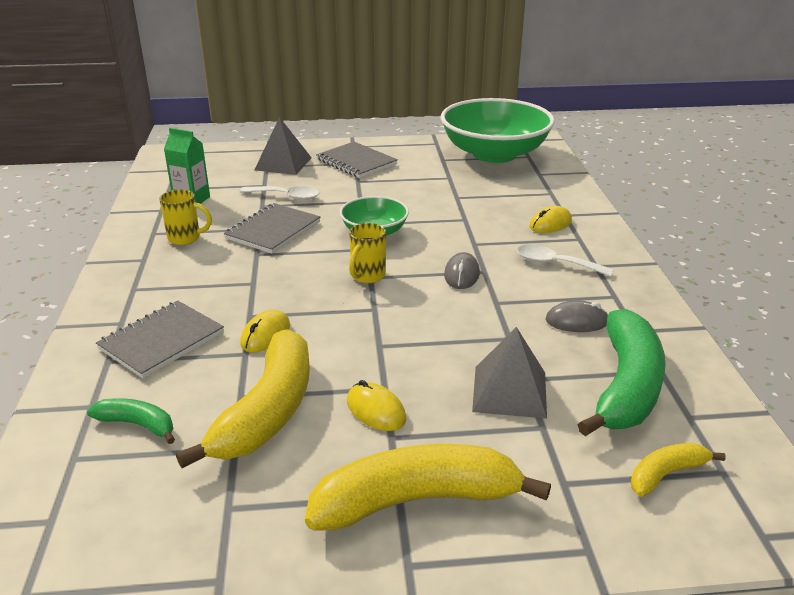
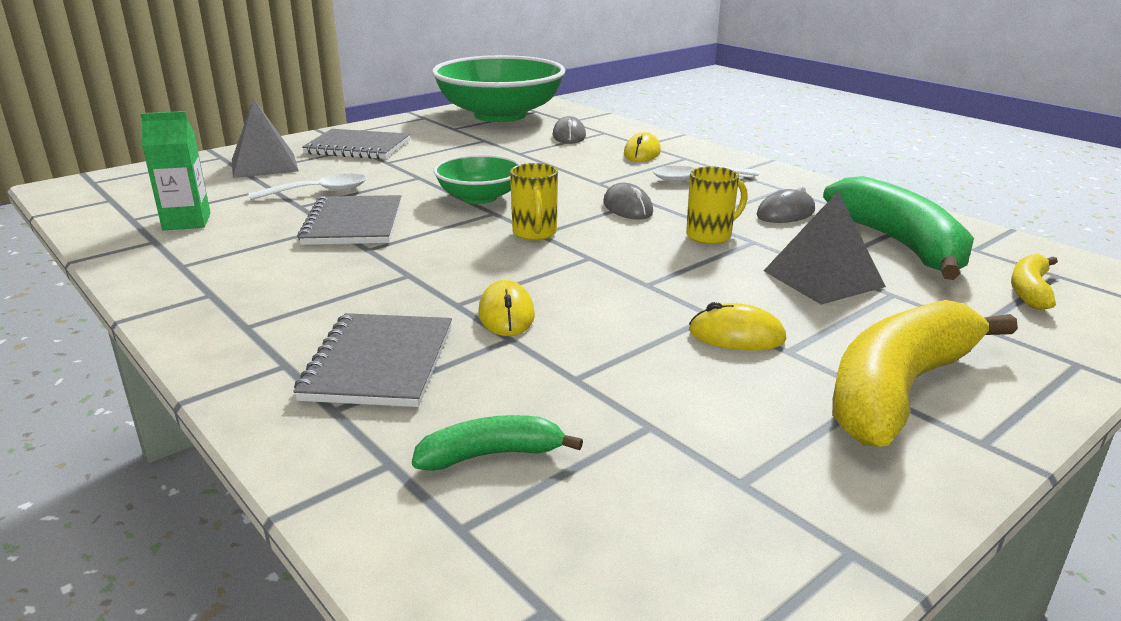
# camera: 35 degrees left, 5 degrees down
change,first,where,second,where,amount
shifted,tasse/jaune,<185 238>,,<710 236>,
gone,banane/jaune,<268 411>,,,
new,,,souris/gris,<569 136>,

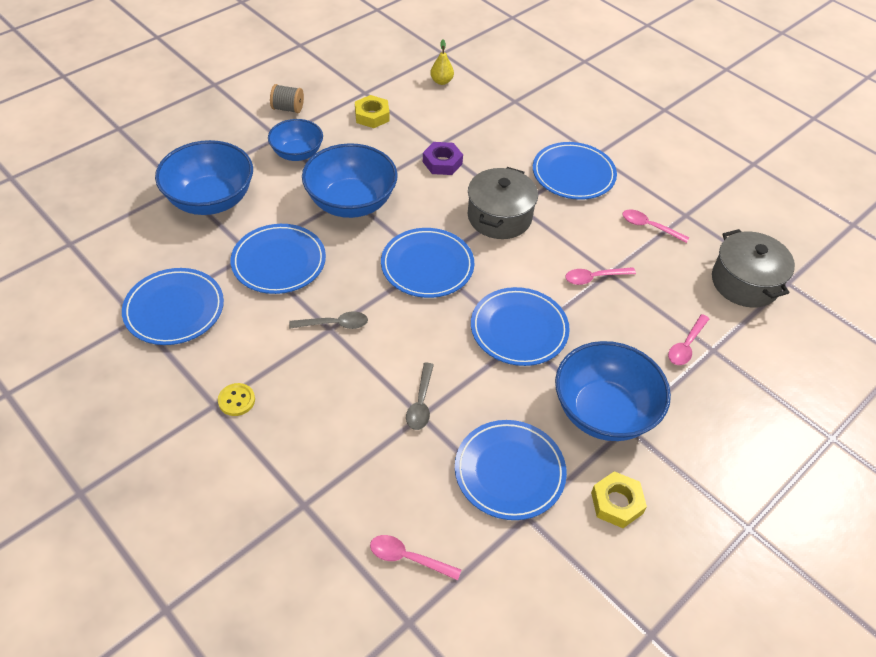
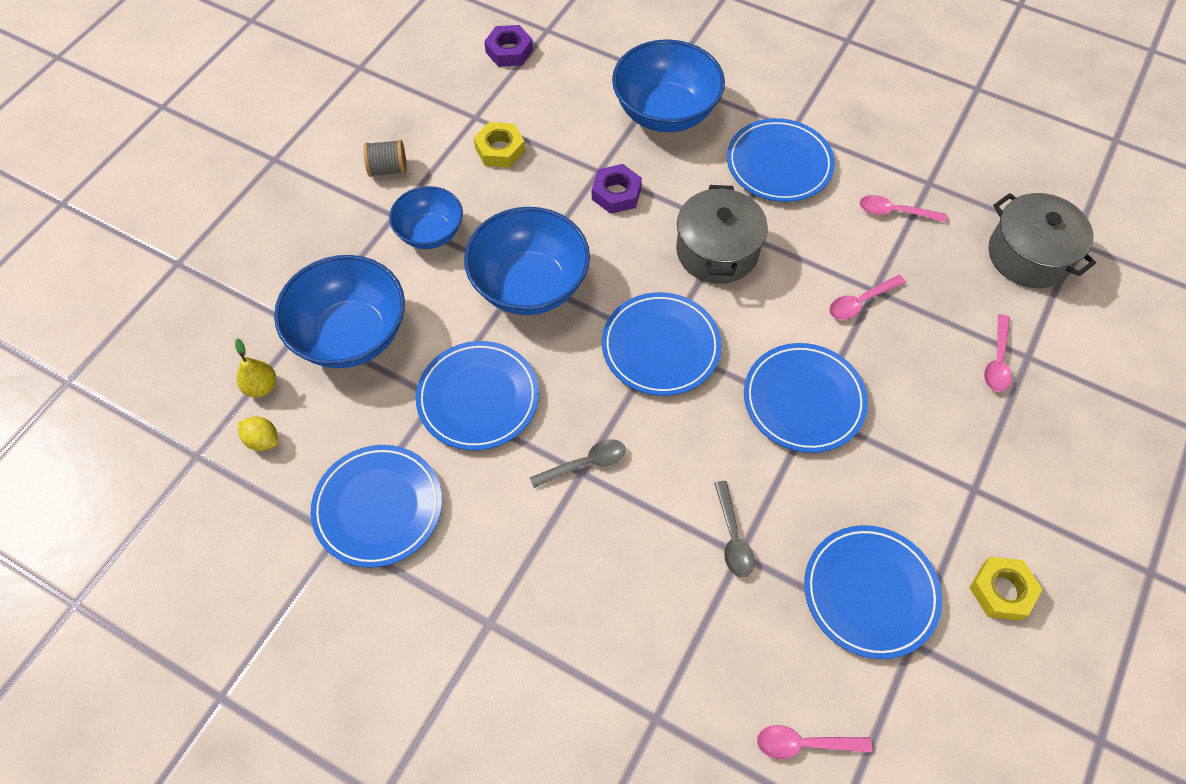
# camera: 15 degrees left, 10 degrees up
change,first,where,second,where,amount
shifted,poire/jaune,<441 81>,,<261 387>,
shifted,bol/bleu,<603 412>,,<665 112>,
gone,bouton/jaune,<236 400>,,,
new,,,écrou/violet,<509 51>,
new,,,citron/jaune,<262 440>,

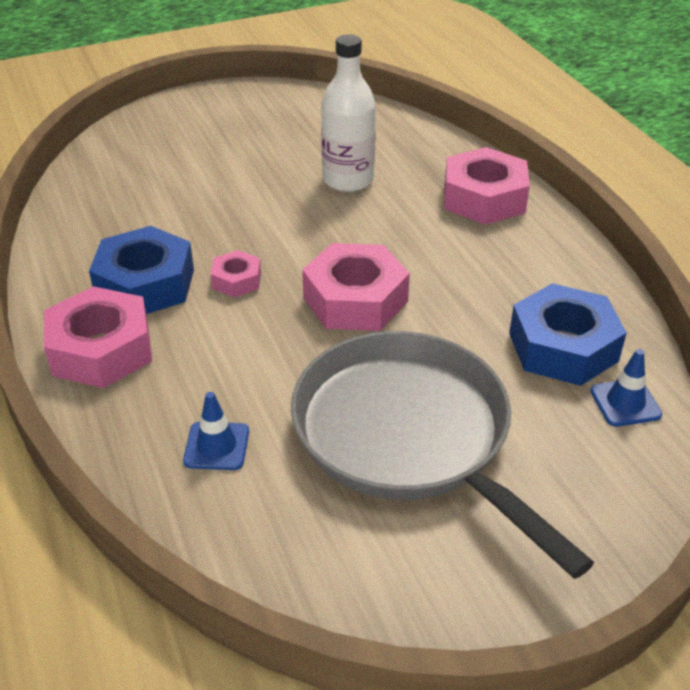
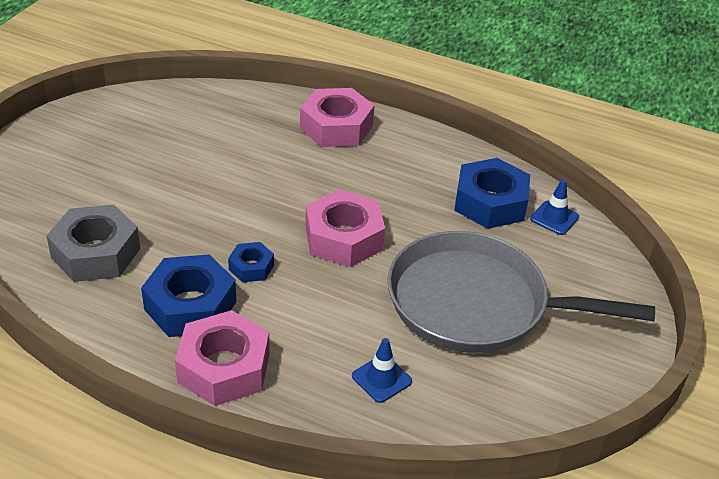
# camera: 45 degrees left, 0 degrees up
change,first,where,second,where,amount
gone,bouteille/blanc,<348 180>,,,
repainted,écrou/rose,<237 280>,écrou/bleu,<251 267>,
new,,,écrou/gris,<96 253>,

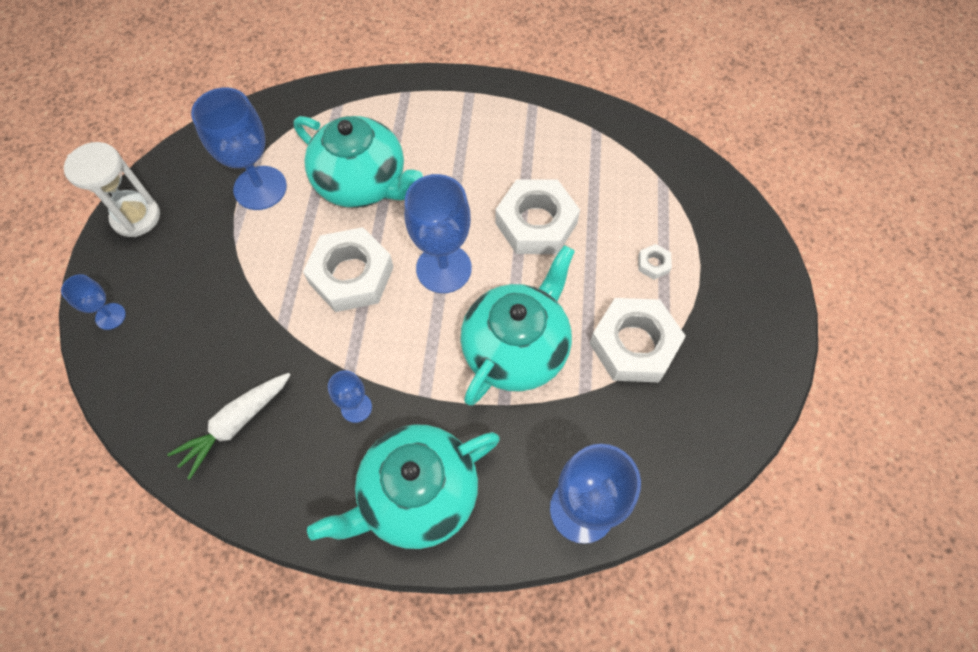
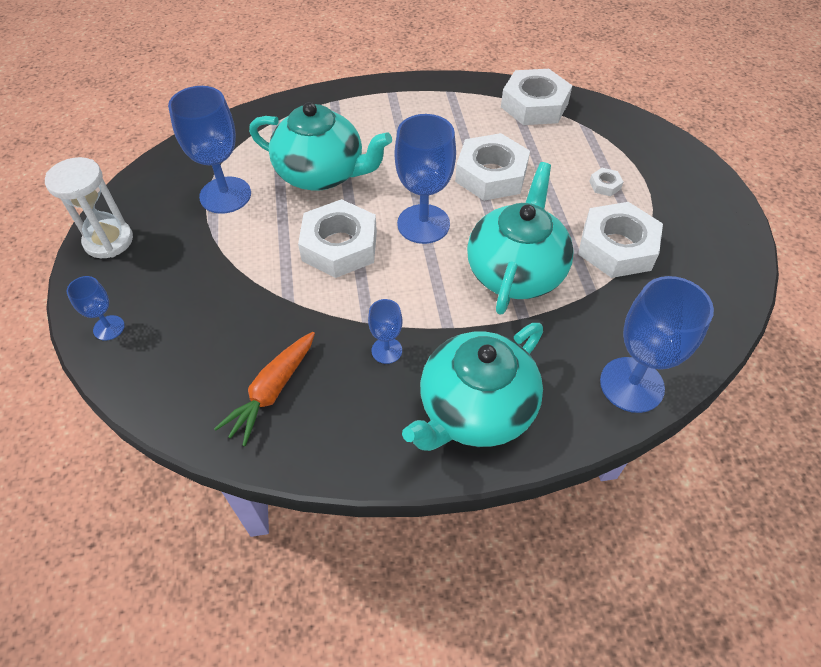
# camera: 15 degrees left, 10 degrees down
change,first,where,second,where,amount
repainted,carotte/blanc,<235 424>,carotte/orange,<272 392>,
new,,,écrou/blanc,<534 105>,

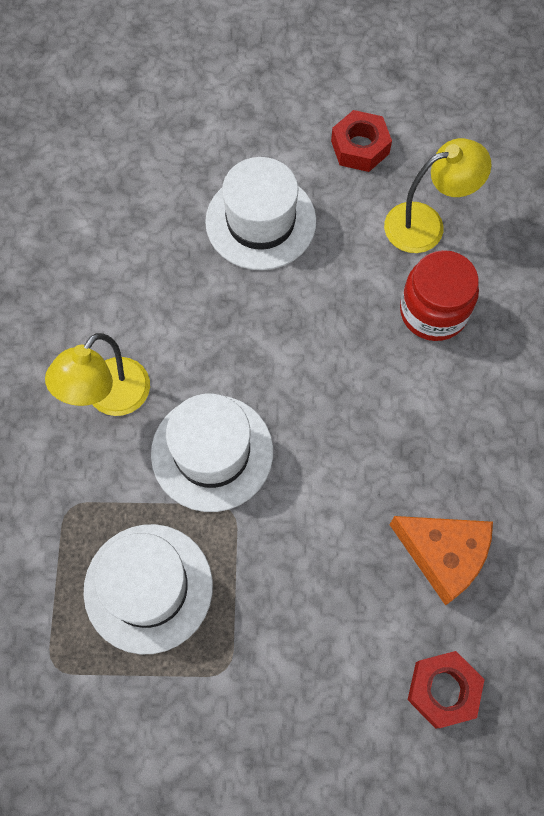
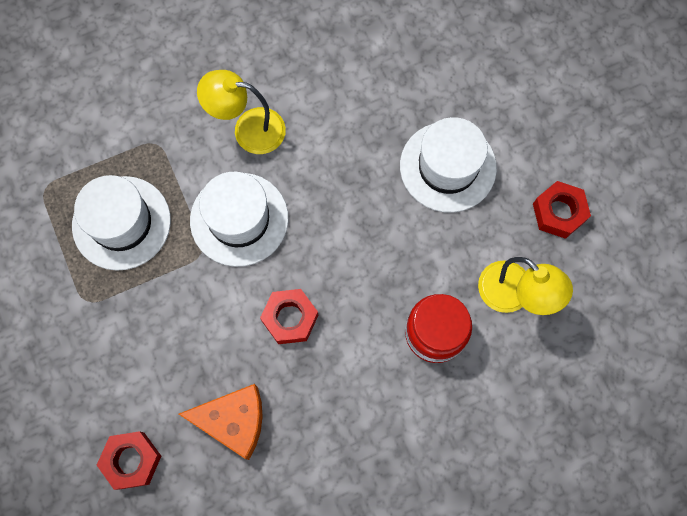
# camera: 65 degrees right, 5 degrees up
change,first,where,second,where,amount
rotated,fromage/orange,<443 555>,,<233 421>,90 degrees counterclockwise
new,,,écrou/rouge,<290 318>,

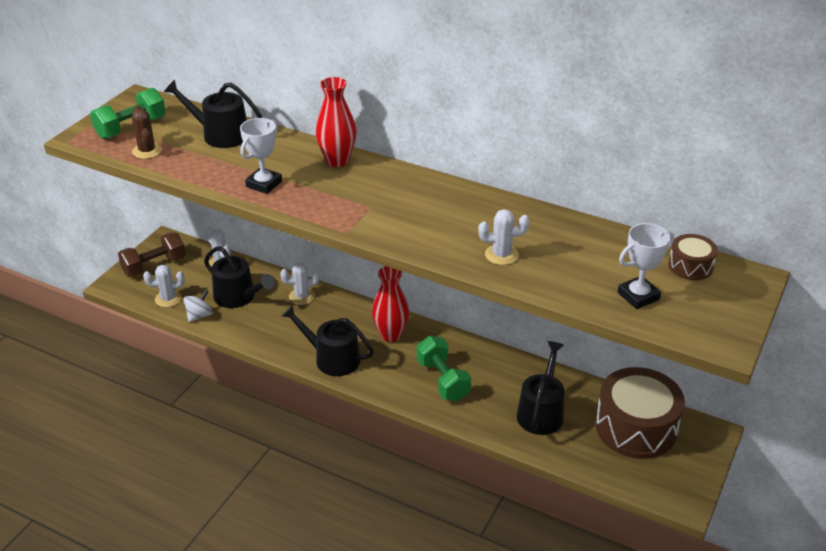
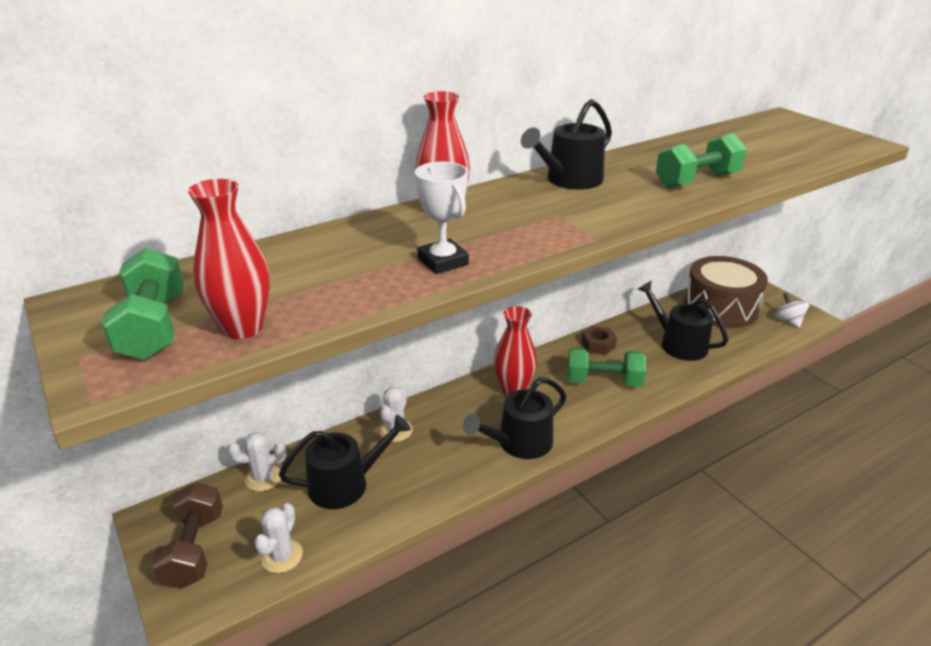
# camera: 60 degrees left, 5 degrees down
change,first,where,second,where,amount
shifted,arrosoir/noir,<220 134>,,<569 180>,
swapped,cactus/marron,<147 151>,vase/rouge,<243 328>,
swapped,cactus/blanc,<501 255>,haltère/vert,<697 181>,
gone,trophée/blanc,<638 296>,,,
gone,tambour/marron,<690 266>,,,
shifted,toupie/blanc,<199 315>,,<788 321>,
new,,,écrou/marron,<598 345>,

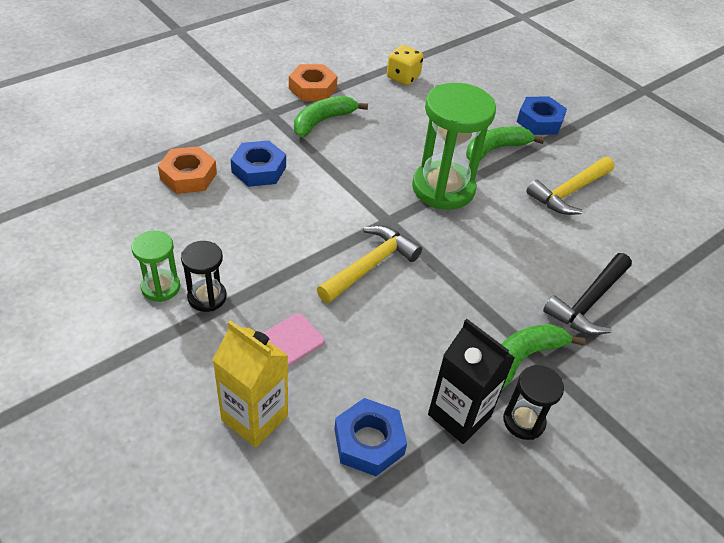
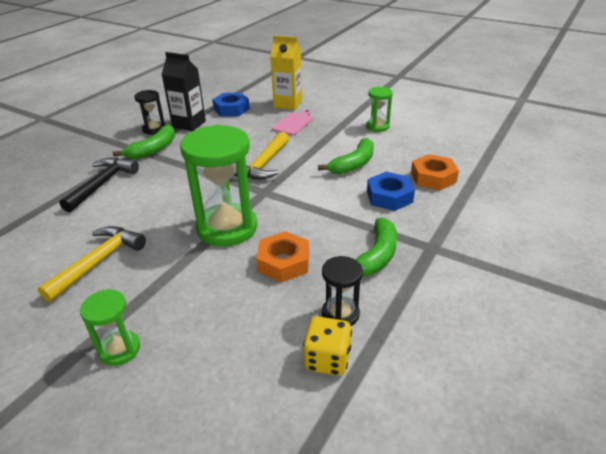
# camera: 165 degrees right, 10 degrees down
change,first,where,second,where,amount
shifted,écrou/orange,<312 88>,,<283 262>,
swapped,écrou/bleu,<539 121>,sablier/vert,<119 349>,
shifted,banane/vert,<495 149>,,<353 164>,
shifted,sablier/noir,<207 297>,,<340 314>,

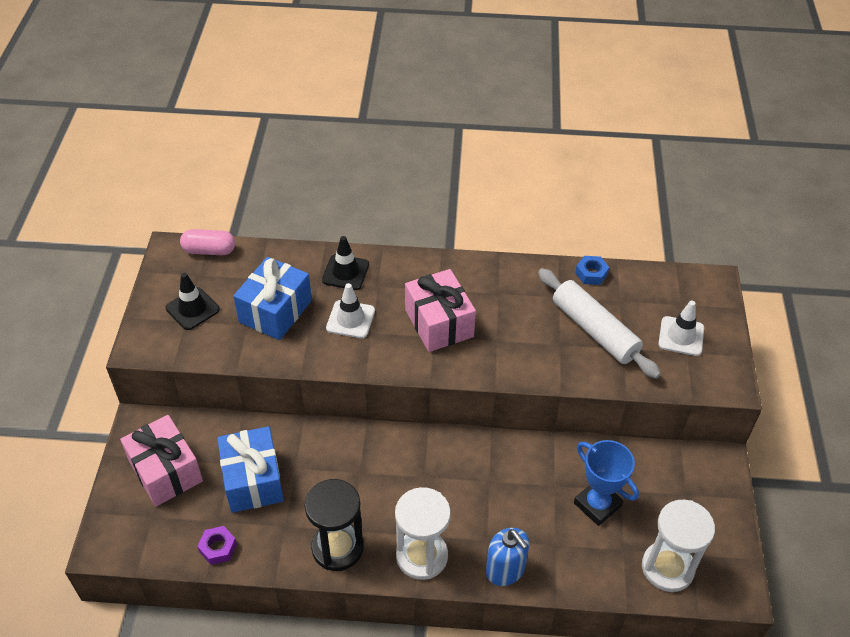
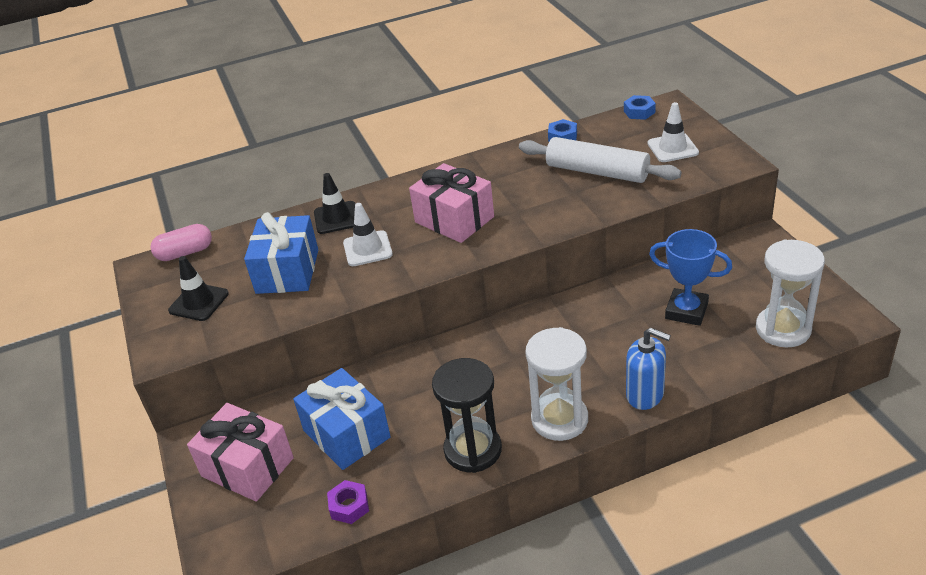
# camera: 20 degrees left, 10 degrees down
change,first,where,second,where,amount
new,,,écrou/bleu,<639 112>,

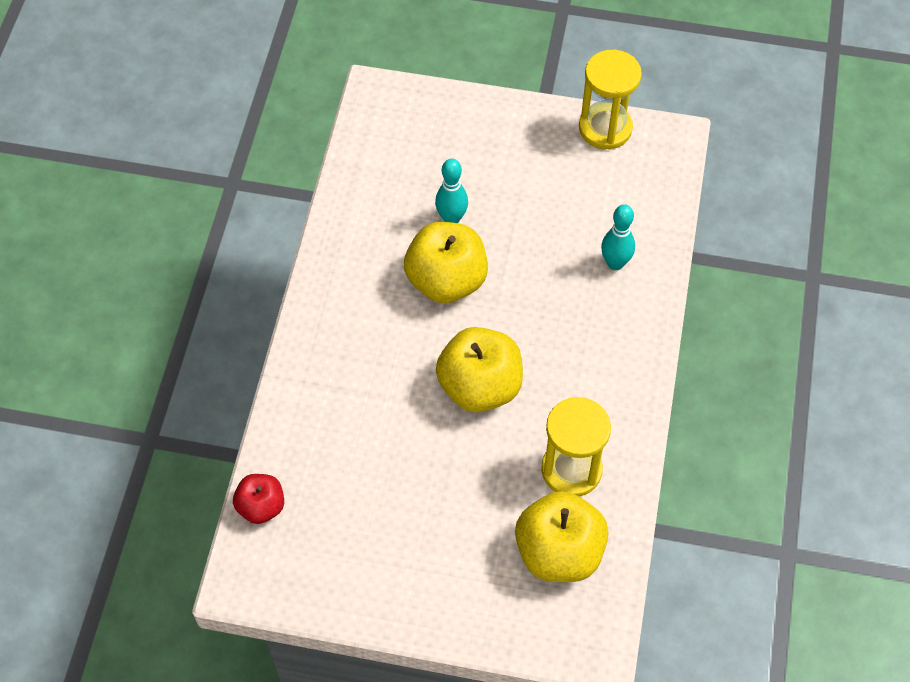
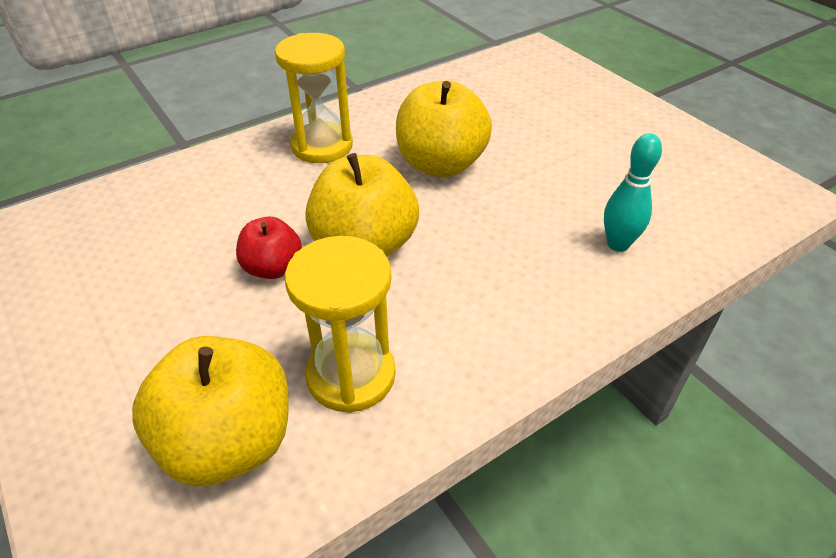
# camera: 45 degrees right, 15 degrees down
change,first,where,second,where,amount
shifted,sablier/jaune,<605 128>,,<322 146>,
gone,quille/turquoise,<451 219>,,,
shifted,pomme/rouge,<261 507>,,<273 268>,

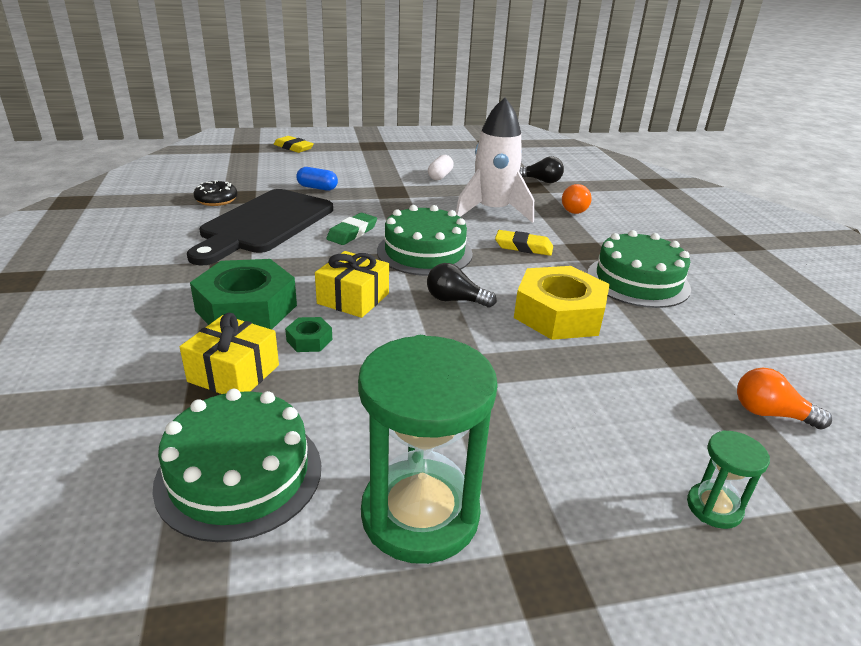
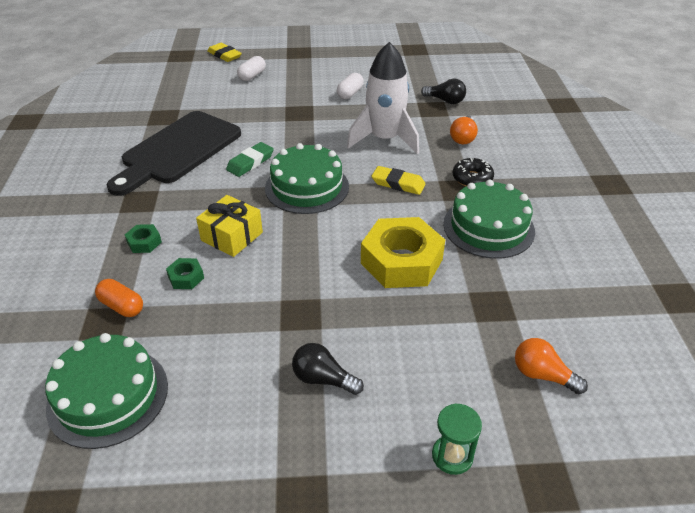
# camera: 10 degrees right, 10 degrees up
change,first,where,second,where,amount
gone,gélule/bleu,<317 188>,,,
shifted,beignet/noir,<216 200>,,<472 178>,
scaled,écrou/vert,<246 308>,,<144 242>,x0.43
shifted,ampoule/noir,<455 300>,,<323 379>,
swapped,cadeau/jaune,<234 373>,gélule/orange,<122 306>,
gone,sablier/vert,<420 514>,,,
new,,,gélule/blanc,<252 76>,

